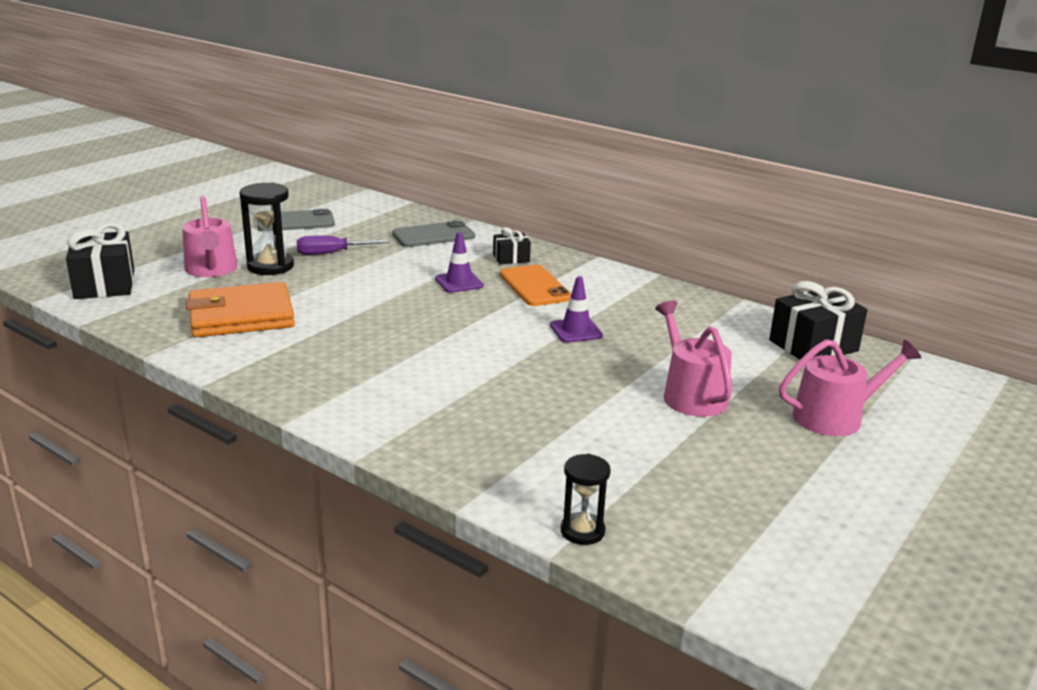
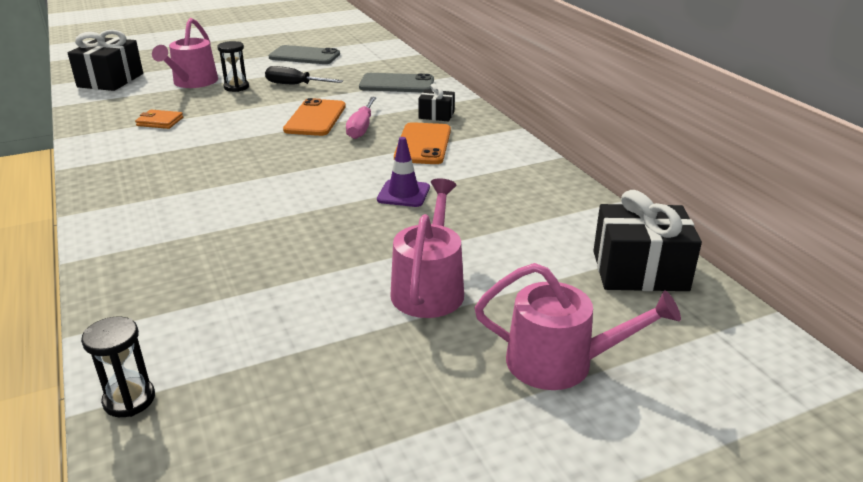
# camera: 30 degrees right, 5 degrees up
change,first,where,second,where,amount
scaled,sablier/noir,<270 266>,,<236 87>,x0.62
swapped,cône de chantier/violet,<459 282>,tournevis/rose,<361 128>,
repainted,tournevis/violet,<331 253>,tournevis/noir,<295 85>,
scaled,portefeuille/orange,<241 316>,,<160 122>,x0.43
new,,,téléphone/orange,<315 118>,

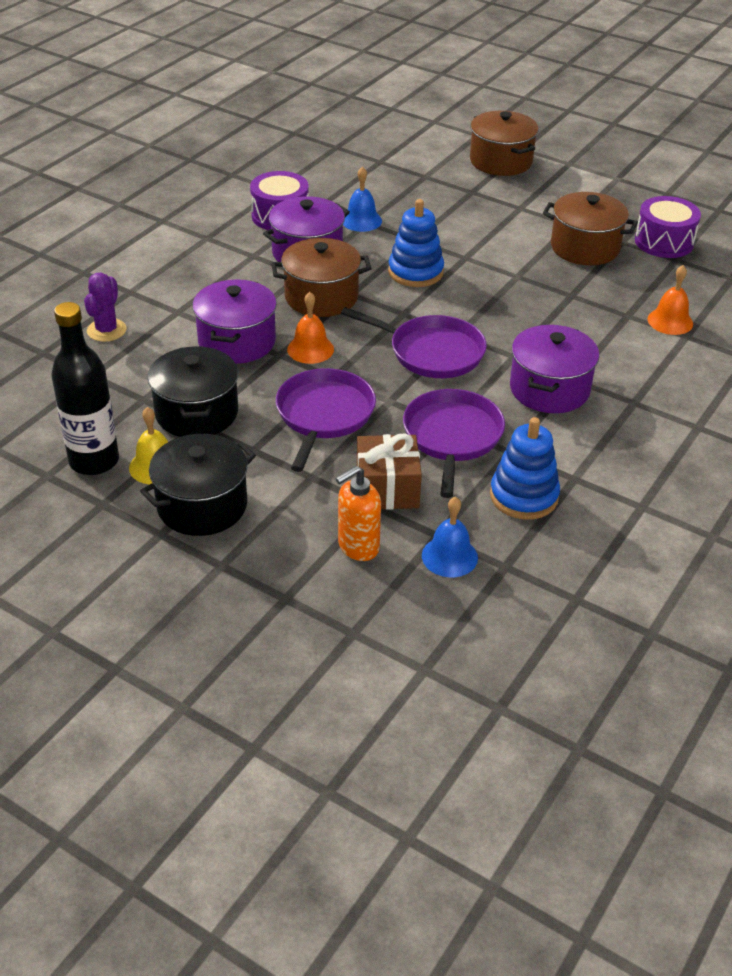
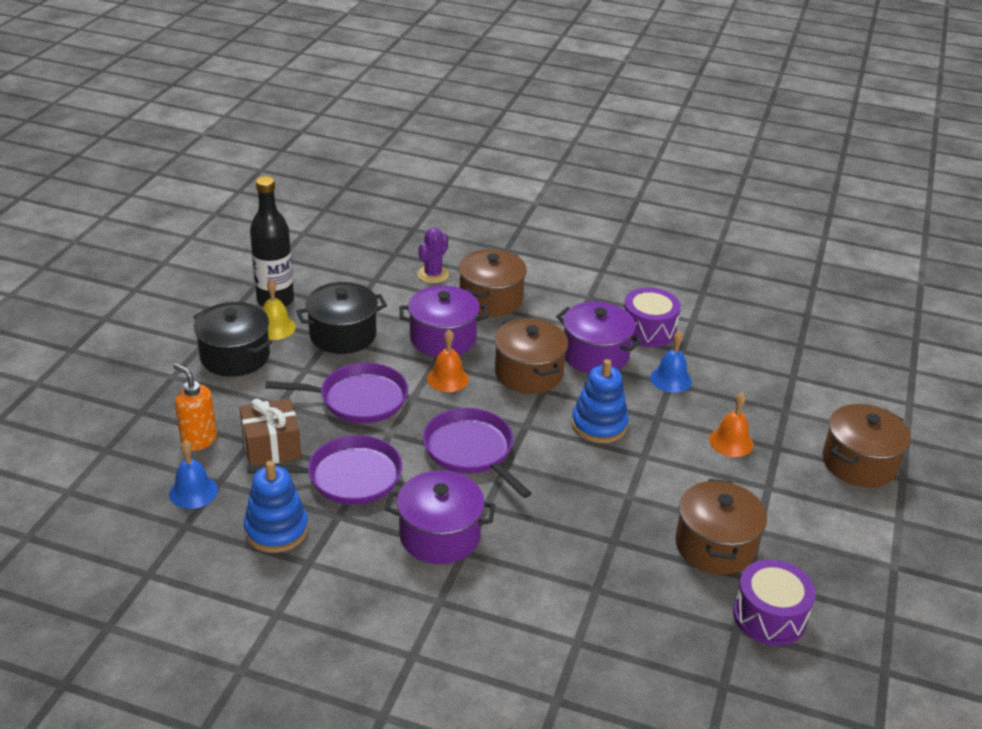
# camera: 75 degrees right, 5 degrees down
change,first,where,second,where,amount
shifted,cloche/orange,<670 321>,,<731 442>,
rotated,cactus/violet,<106 330>,,<433 274>,60 degrees counterclockwise
rotated,poêle/violet,<432 352>,,<471 450>,135 degrees clockwise
new,,,marmite/marron,<491 299>,

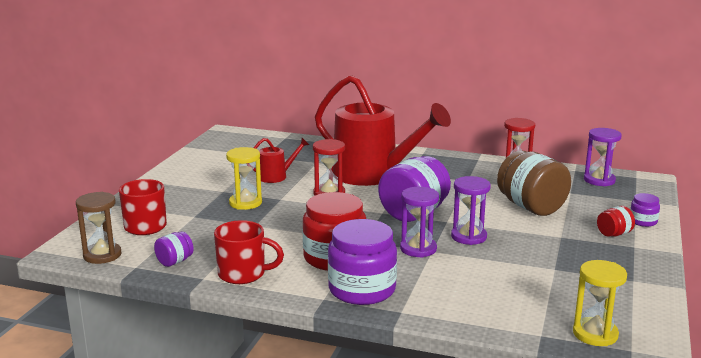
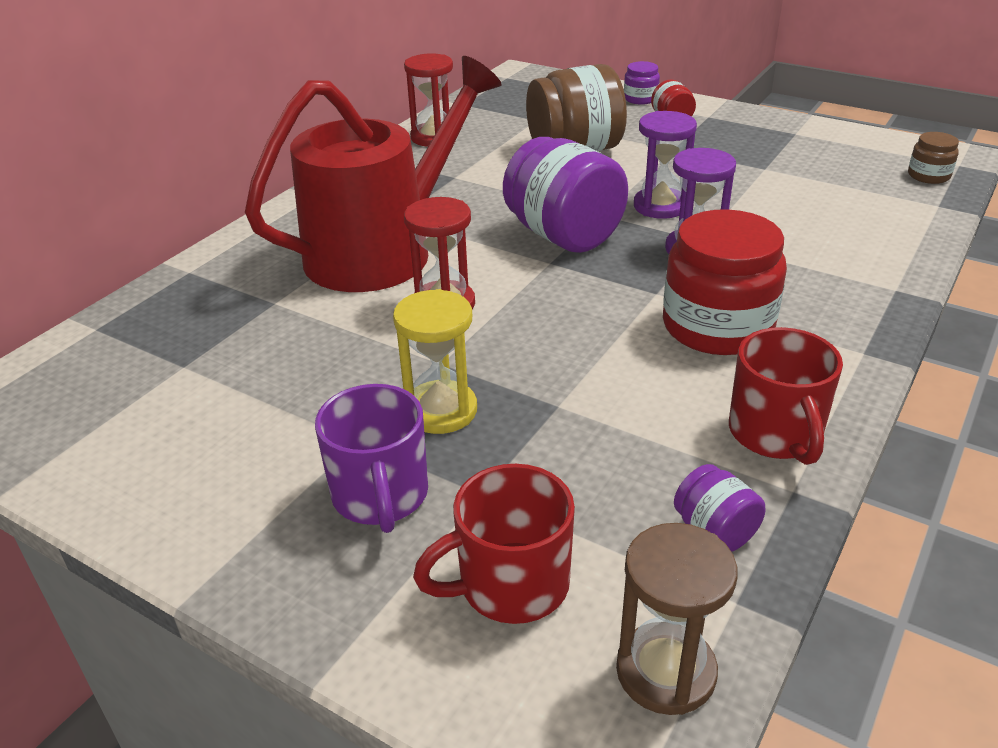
# camera: 75 degrees left, 15 degrees up
change,first,where,second,where,amount
gone,sablier/violet,<599 180>,,,
gone,arrosoir/rouge,<276 176>,,,
gone,bocal/violet,<362 289>,,,
rotated,tasse/rouge,<243 274>,,<776 434>,150 degrees clockwise
swapped,sablier/jaune,<595 334>,bocal/marron,<928 176>,
new,,,tasse/violet,<380 496>,

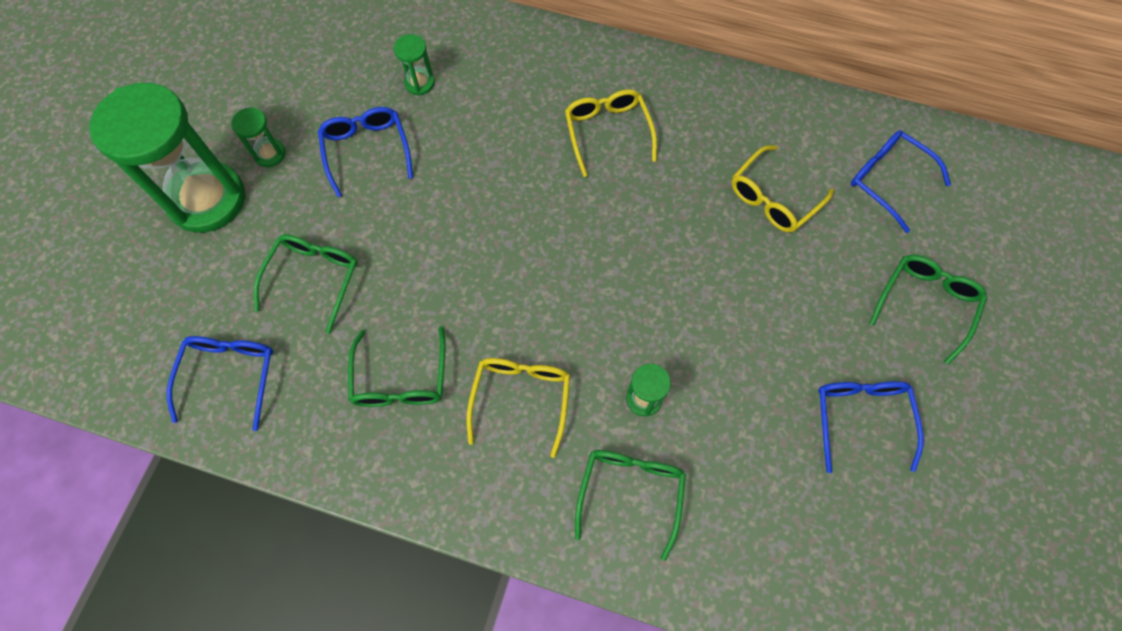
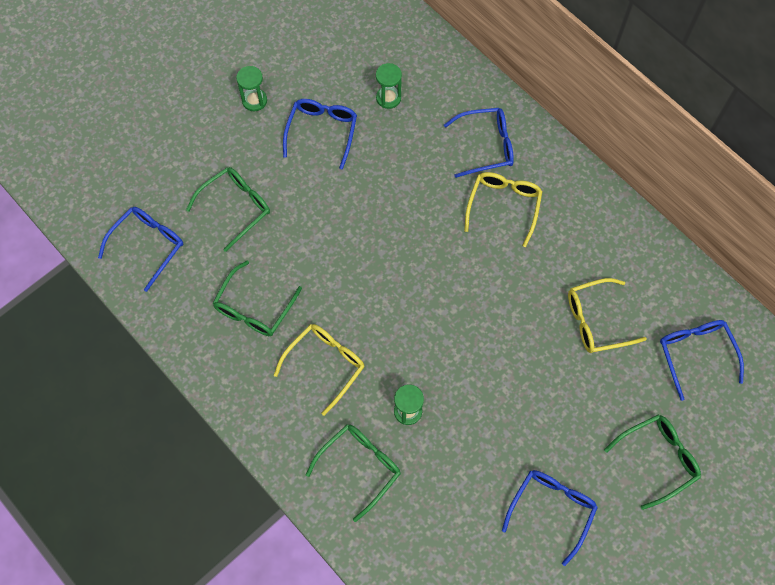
# camera: 30 degrees right, 0 degrees up
change,first,where,second,where,amount
gone,sablier/vert,<207 199>,,,
new,,,lunettes/bleu,<486 146>,

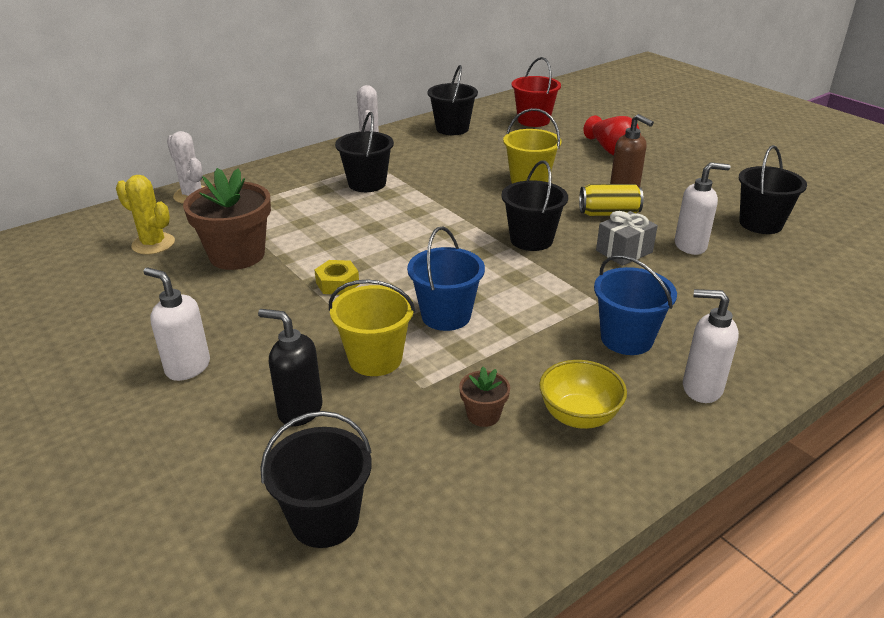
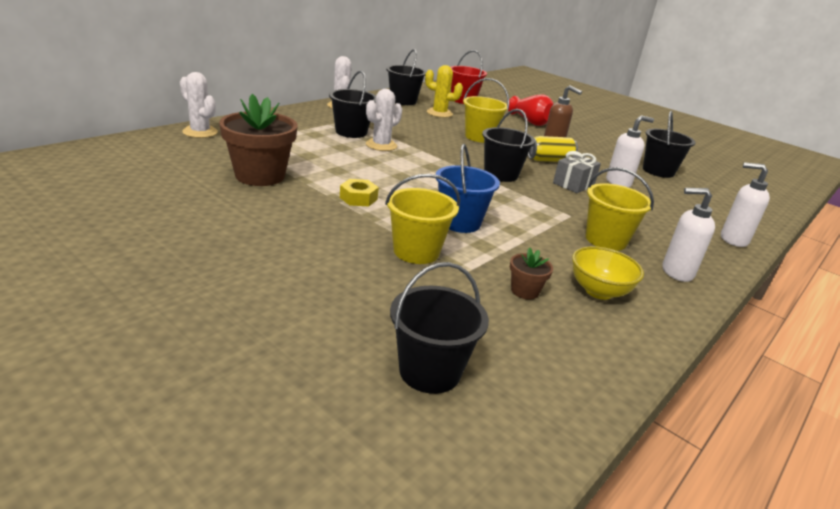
# camera: 15 degrees left, 5 degrees down
change,first,where,second,where,amount
shifted,cactus/jaune,<153 244>,,<439 113>,
repainted,seau/bleu,<626 339>,seau/jaune,<606 240>,
shifted,distributeur de savon/blanc,<187 367>,,<733 240>,
gone,distributeur de savon/noir,<299 410>,,,
new,,,cactus/blanc,<381 145>,

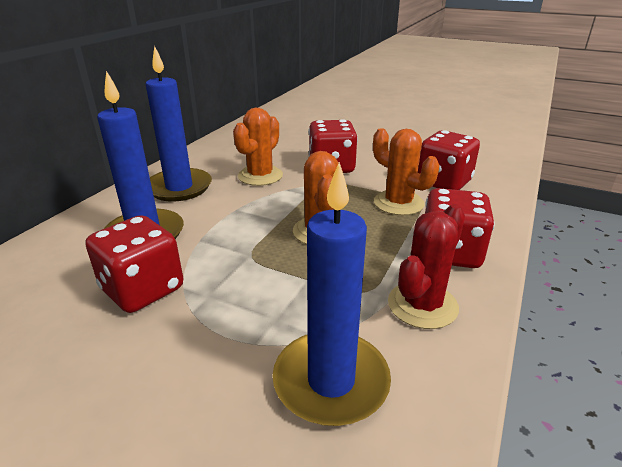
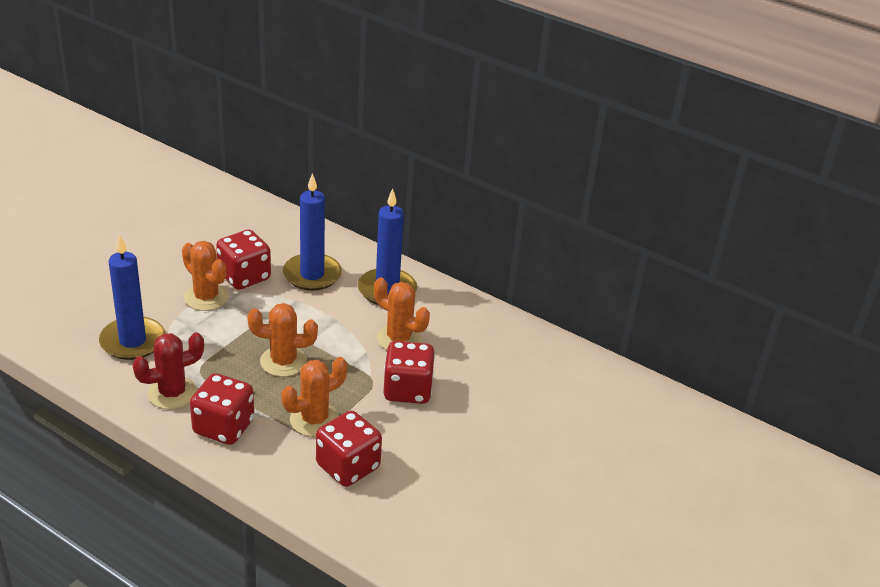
# camera: 95 degrees right, 5 degrees up
change,first,where,second,where,amount
rotated,cactus/rouge,<422 305>,,<172 393>,75 degrees counterclockwise
new,,,cactus/orange,<206 297>,

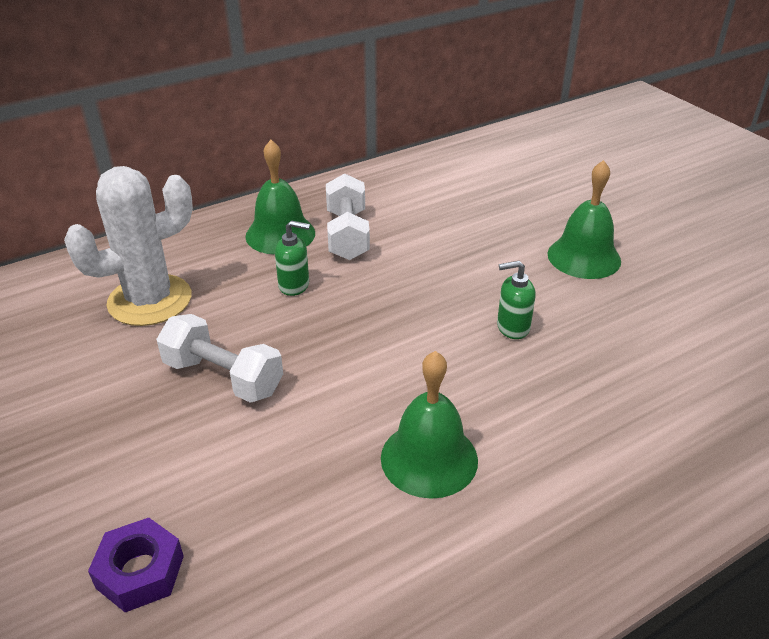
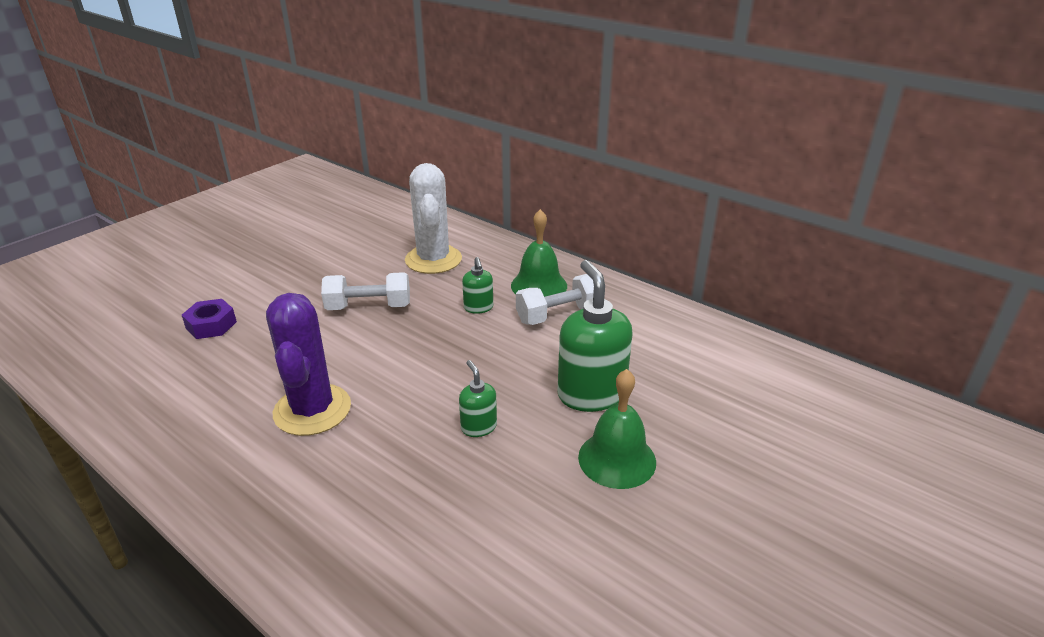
# camera: 70 degrees right, 5 degrees down
change,first,where,second,where,amount
rotated,cactus/blanc,<150 300>,,<433 259>,45 degrees clockwise
rotated,haltère/blanc,<223 377>,,<369 307>,75 degrees clockwise
swapped,cloche/vert,<429 458>,cactus/violet,<312 410>,
new,,,distributeur de savon/vert,<591 394>,

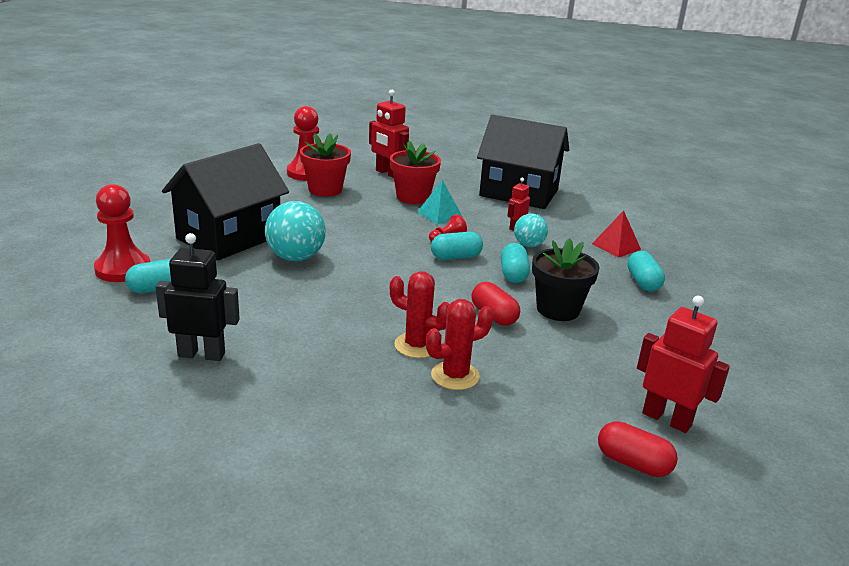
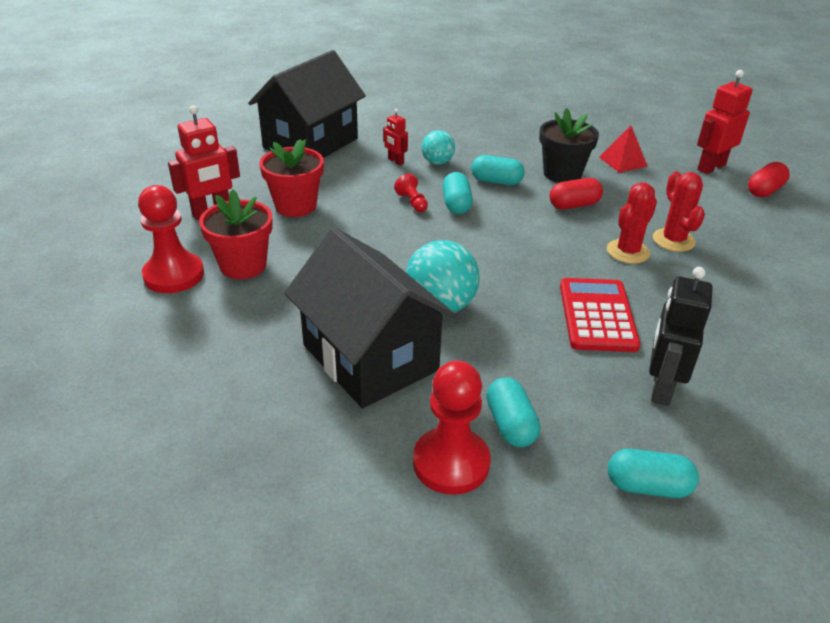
# camera: 75 degrees left, 10 degrees up
change,first,where,second,where,amount
gone,pyramide/turquoise,<439 214>,,,
shifted,pyramide/rouge,<616 246>,,<623 161>,
shifted,gélule/turquoise,<643 282>,,<648 486>,
new,,,calculatrice/rouge,<597 315>,

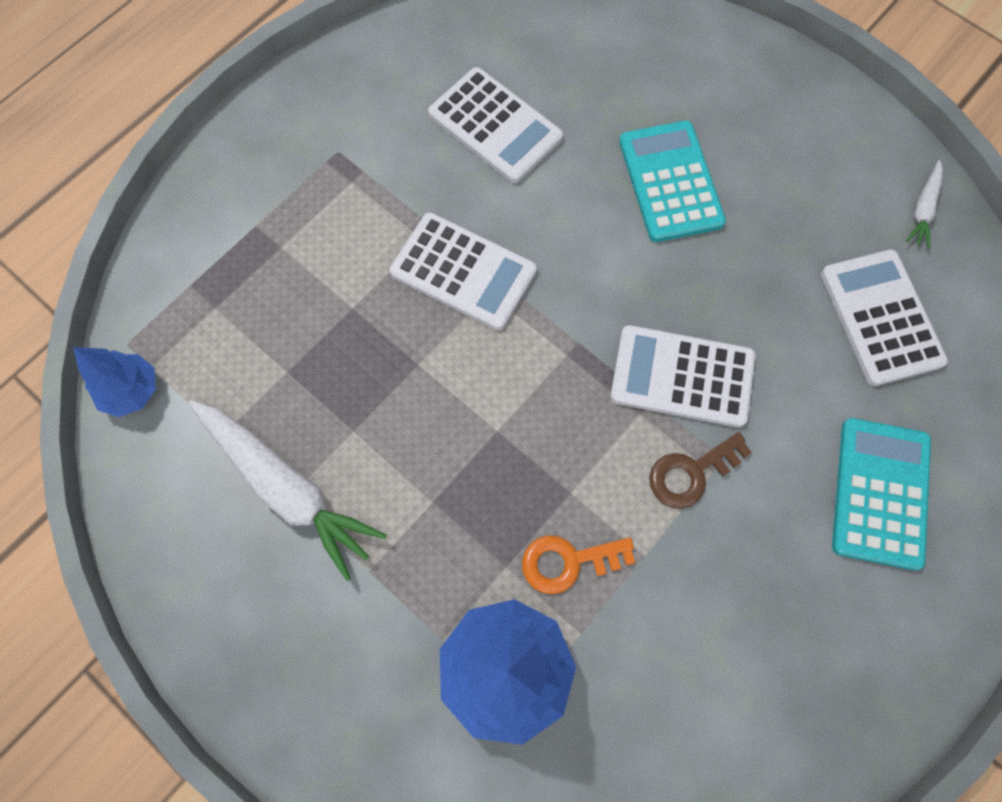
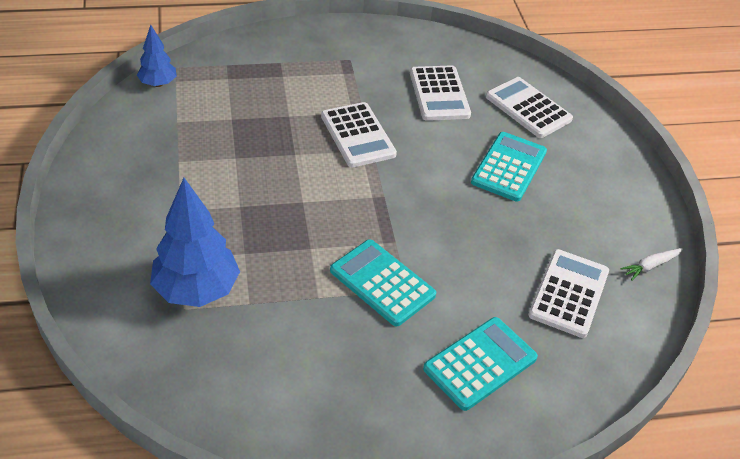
# camera: 35 degrees right, 25 degrees down
change,first,where,second,where,amount
shifted,calculatrice/blanc,<682 377>,,<528 108>,
gone,carotte/blanc,<286 488>,,,
swapped,clé/marron,<691 473>,calculatrice/turquoise,<382 283>,
gone,clé/orange,<568 562>,,,

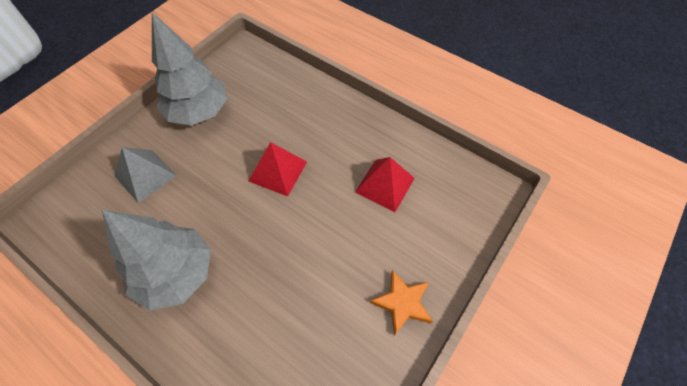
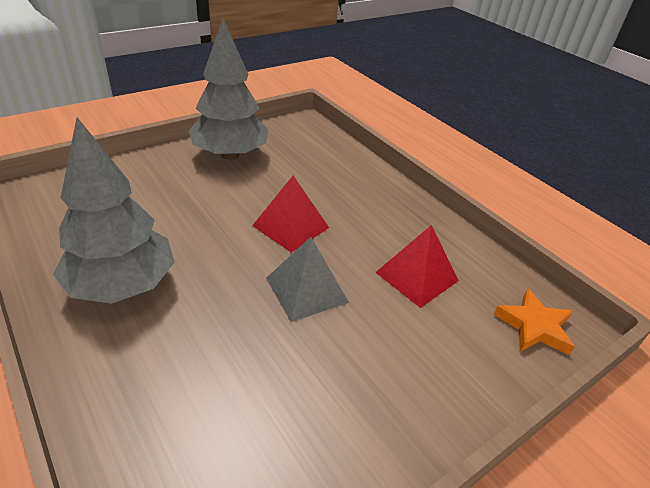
# camera: 15 degrees right, 20 degrees down
change,first,where,second,where,amount
shifted,pyramide/gris,<145 175>,,<306 290>,
shifted,étoile/orange,<402 303>,,<534 326>,

